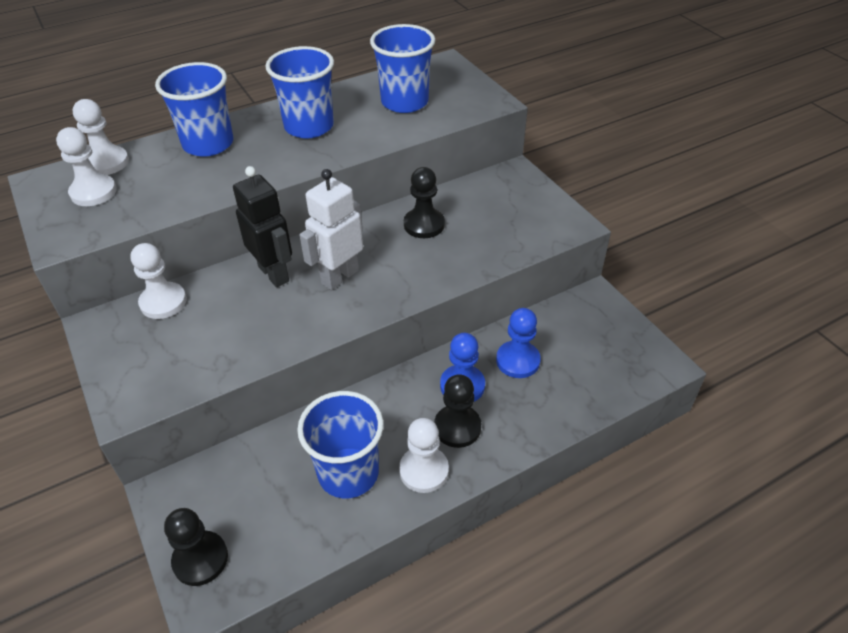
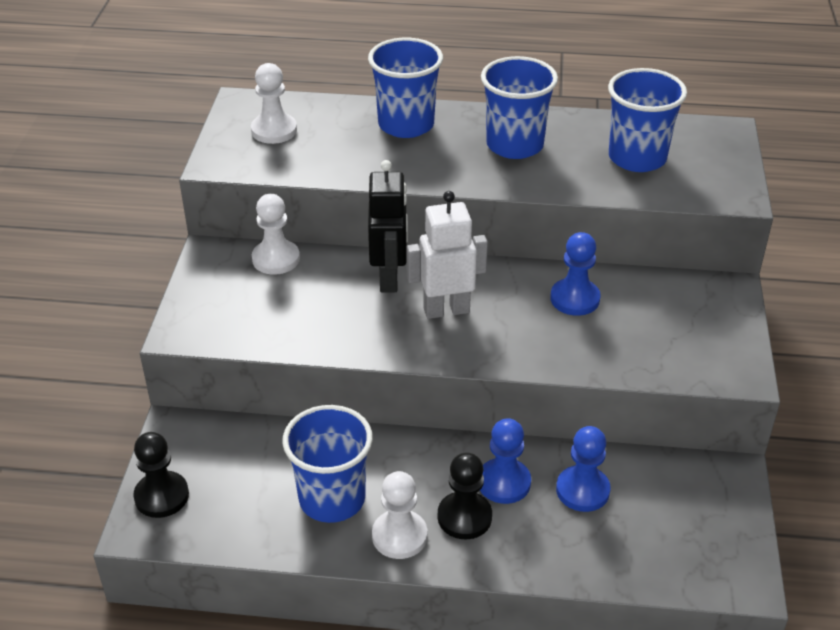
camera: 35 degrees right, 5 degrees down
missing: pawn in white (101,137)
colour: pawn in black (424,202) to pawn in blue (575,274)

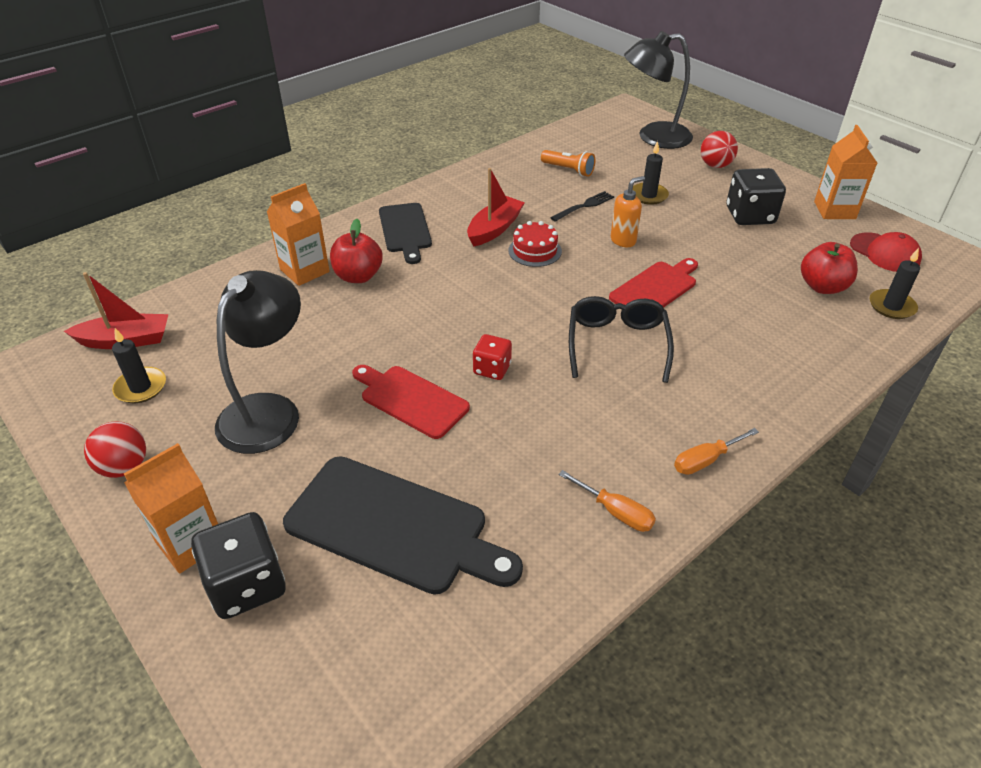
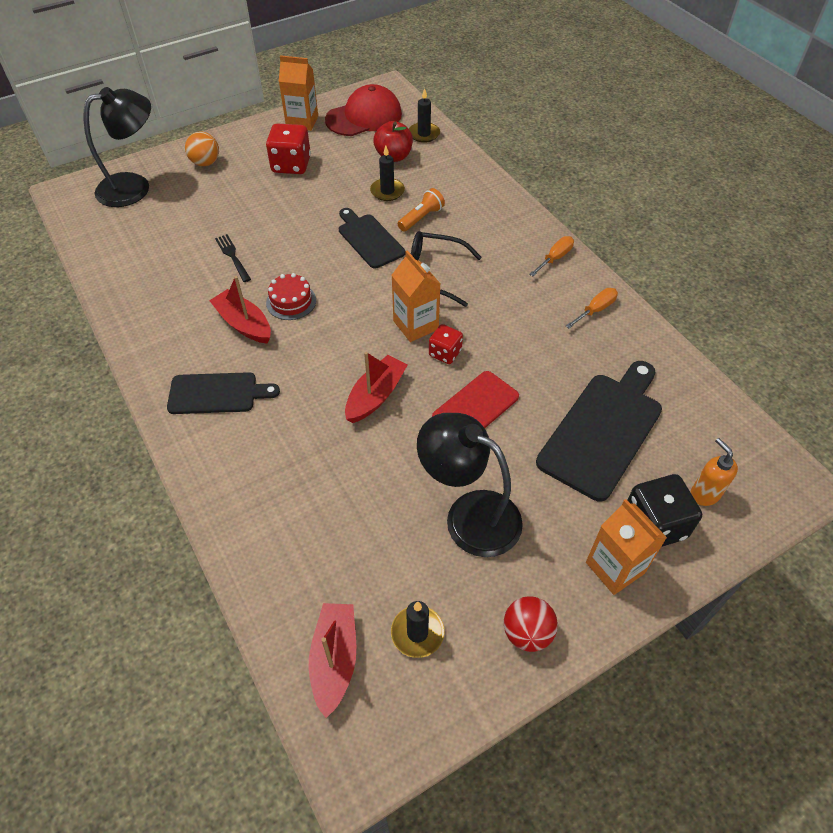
camera: 80 degrees left, 10 degrees up
missing: apple in red (356,251)
appeared: boat in red (376,387)
relocated: candle in black (651,173) to (387,173); flashlight in orange (568,163) to (421,209); soap dispenser in orange (628,211) to (714,472); carton in orange (298,234) to (416,296)
colour: ball in red (719,149) to ball in orange (202,148); dice in black (756,196) to dice in red (288,148); cutting board in red (653,283) to cutting board in black (372,238)
spun: lamp in black (658,90) = (117,147) 120 degrees counterclockwise; screwdriver in orange (716,451) = (551,256) 120 degrees counterclockwise
size: cap in red (886,252) = (363,110) x1.52

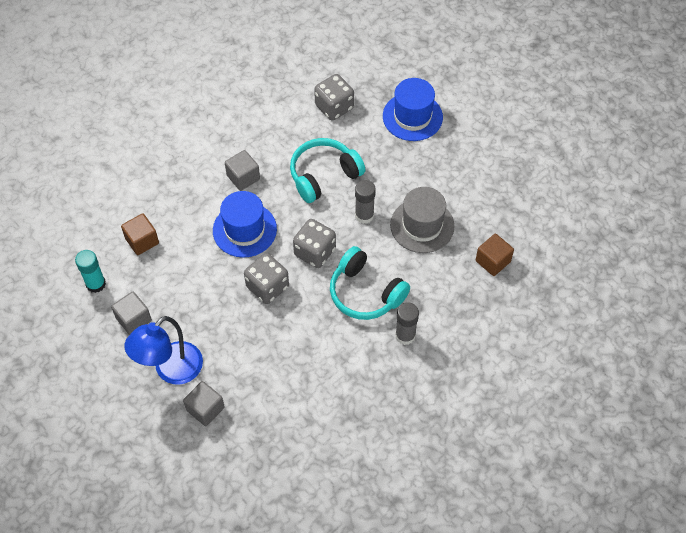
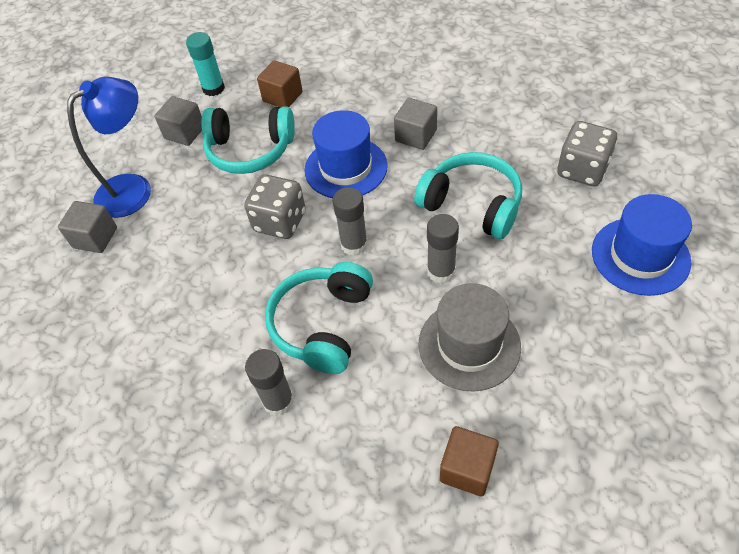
camera: 70 degrees right, 5 degrees down
appeared: headphones in turquoise (248,140)
exchanged: dice in grey (314,243) to glue stick in grey (350,221)
spun: lamp in blue (163,350) = (109,147) 120 degrees clockwise

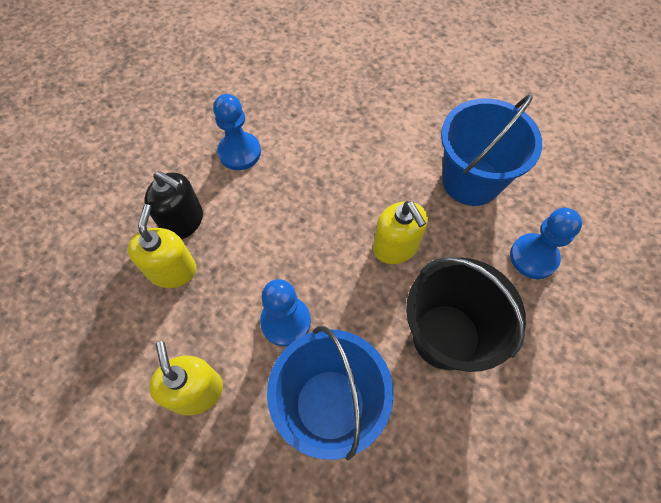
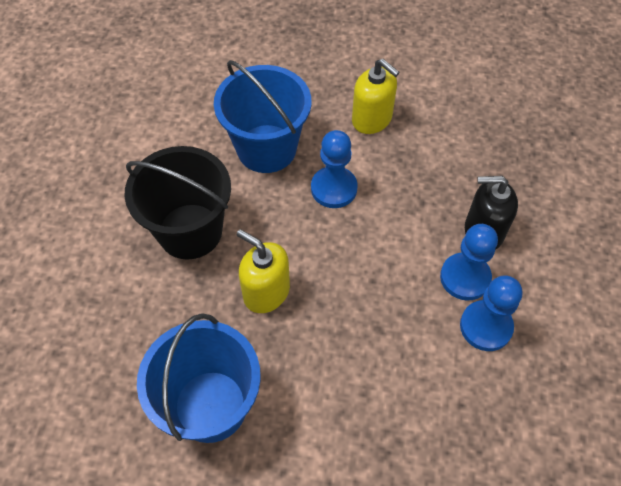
camera: 155 degrees right, 5 degrees down
missing: soap dispenser in yellow (162,246)
relocated: pawn in blue (546,243) to (469,262)

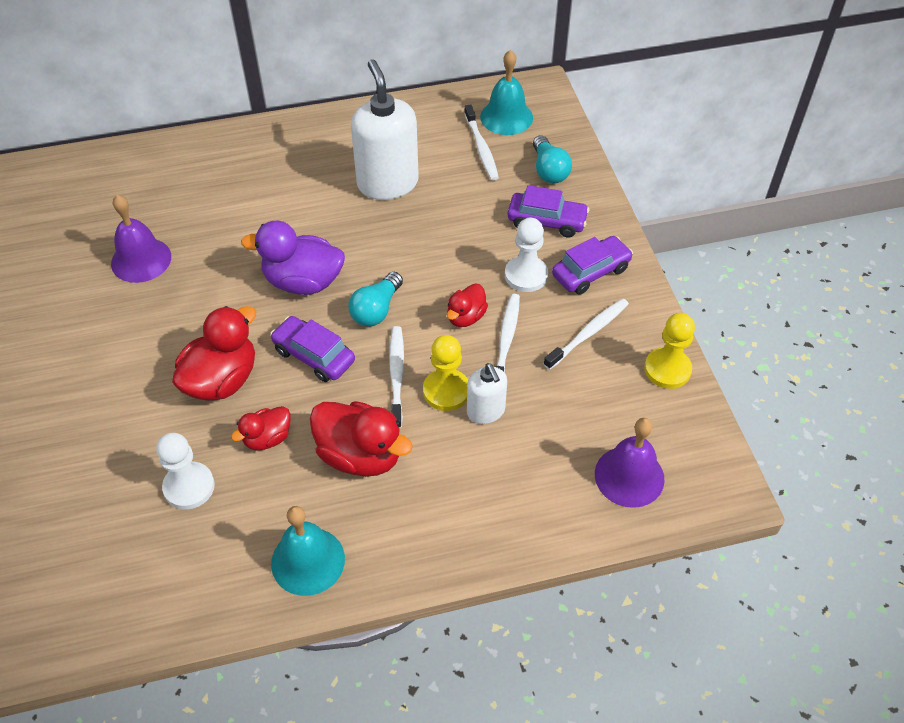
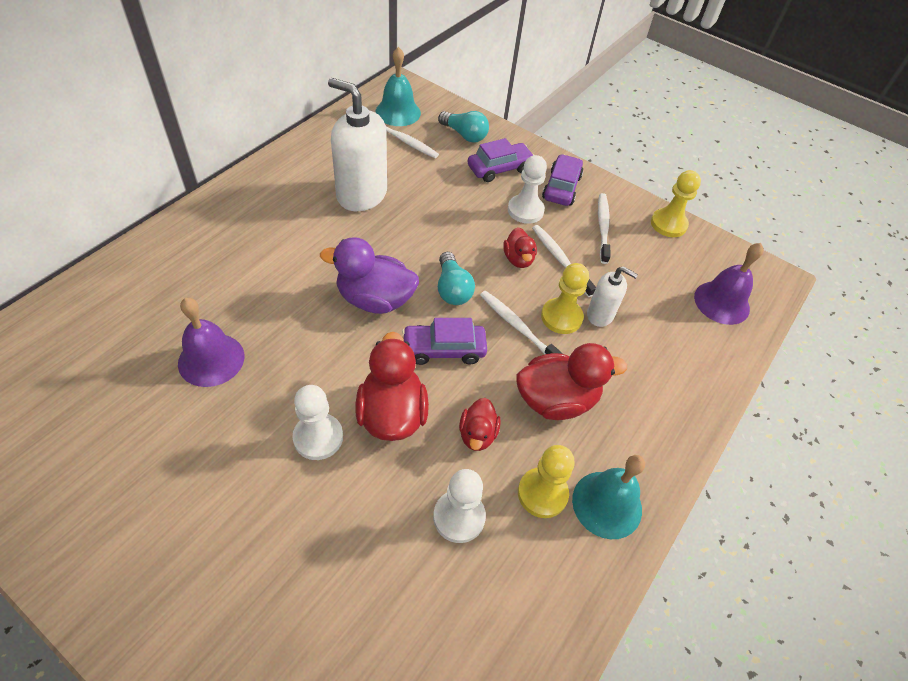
camera: 45 degrees left, 0 degrees up
appeared: pawn in white (317,422); pawn in yellow (546,481)
spun: duck in purple (293,258) = (369,275) 45 degrees clockwise

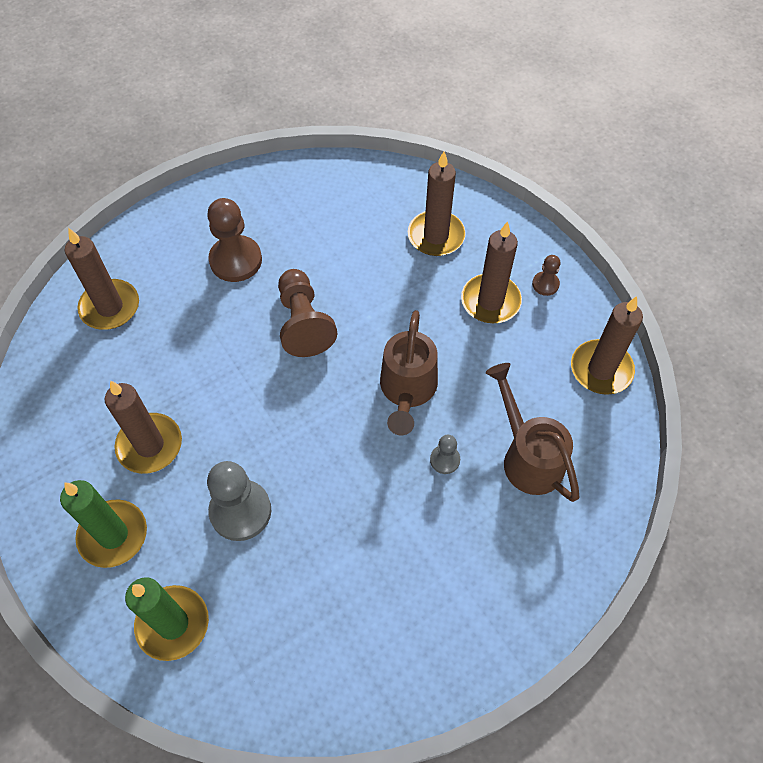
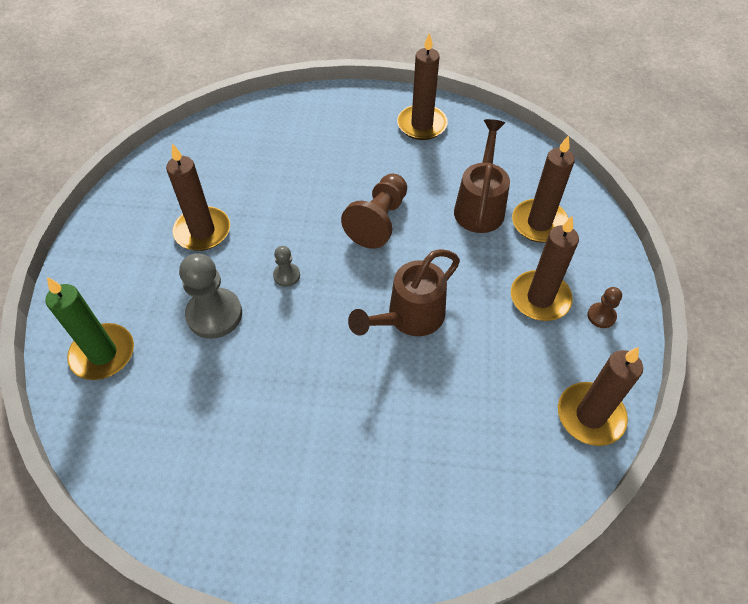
camera: 40 degrees right, 5 degrees down
missing: pawn in brown (234,240); candle in green (103,524)
relocated: candle in brown (102,279) to (422,86); watering can in brown (532,432) to (482,176); pawn in grey (445,454) to (286,266)

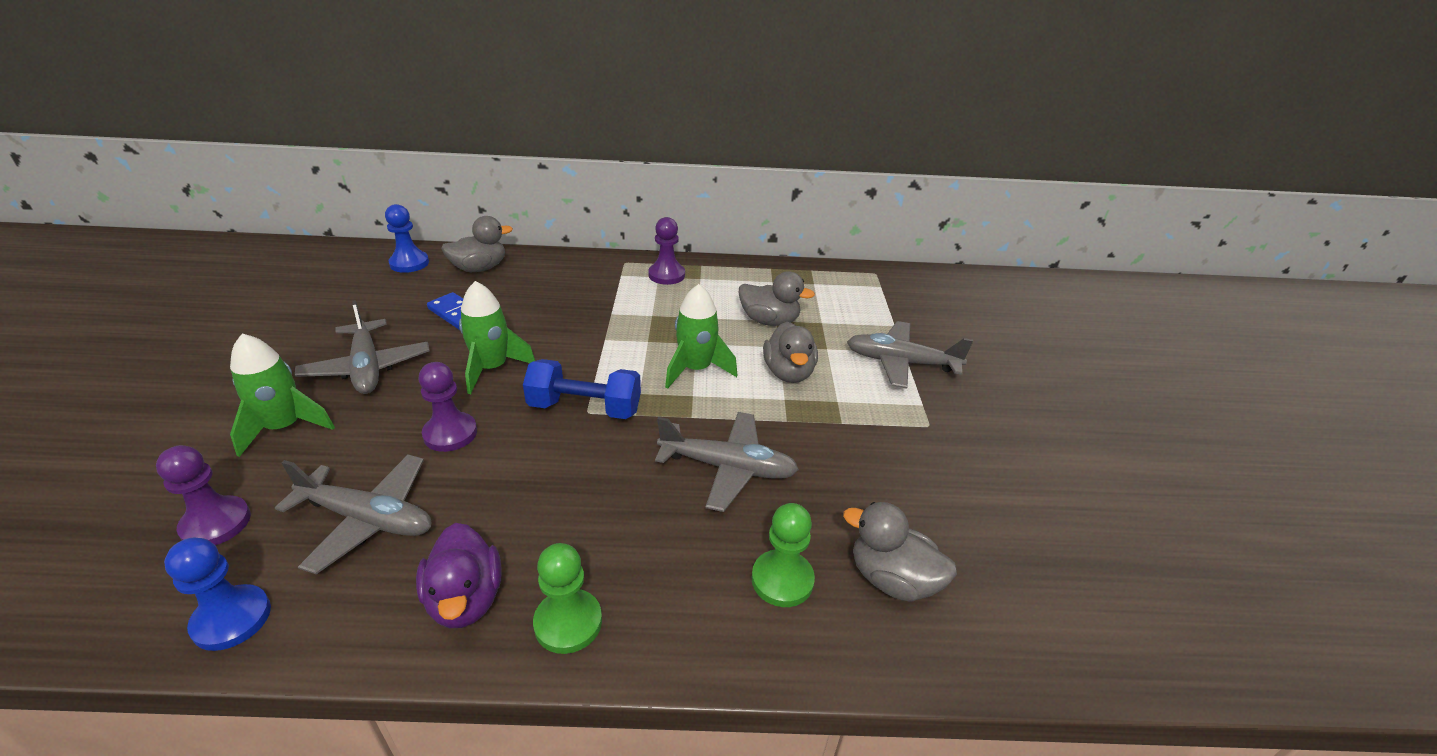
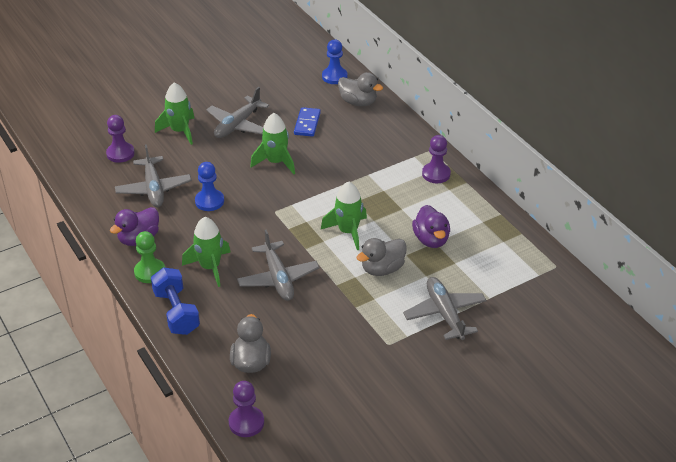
camera: 60 degrees right, 5 degrees up
missing: pawn in green (783,555)
appeared: rocket in green (206,252)
relocated: dumbbell in blue (582,389) to (175,301); pawn in purple (447,407) to (246,409); pawn in blue (217,594) to (209,186)
colour: duck in grey (776,298) to duck in purple (431,226)

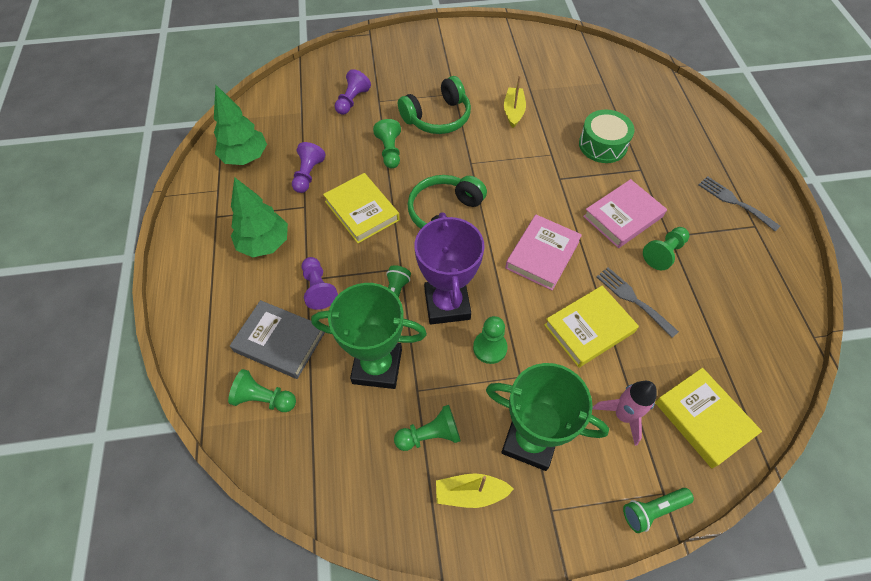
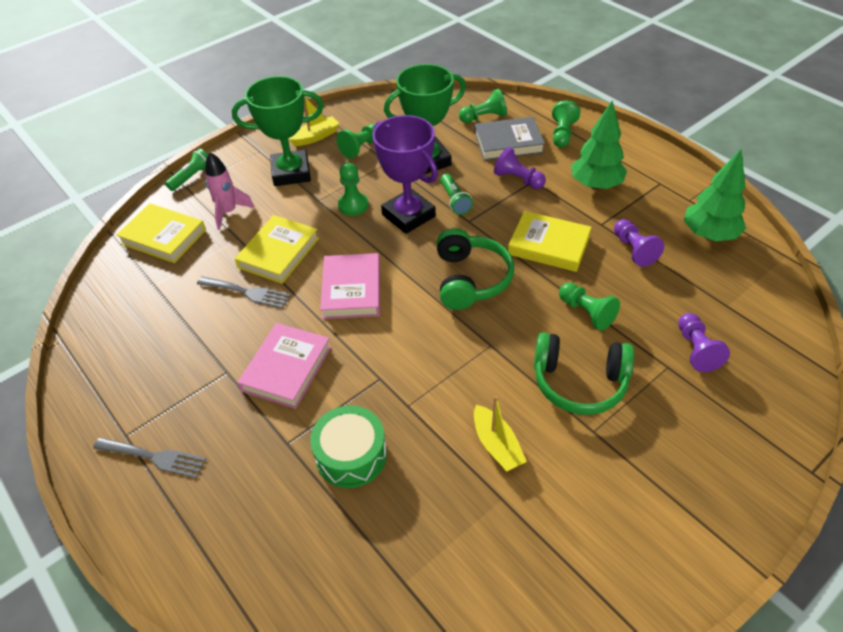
camera: 150 degrees right, 10 degrees down
relocated: pawn in green (666,248) to (566,124)
spun: headphones in green (434,105) = (584,373) 105 degrees counterclockwise

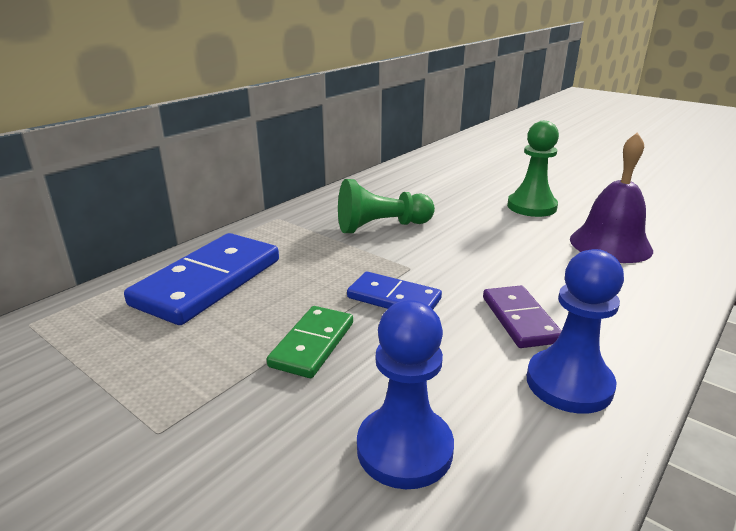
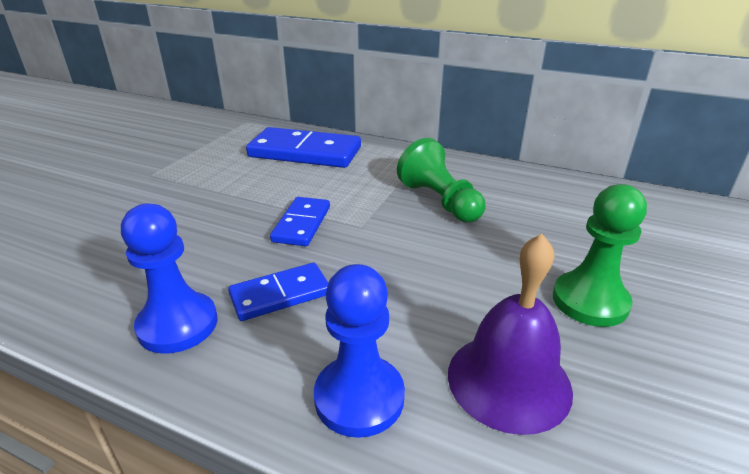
camera: 75 degrees right, 5 degrees up
missing: domino in green (310,342)
relocated: pawn in blue (405,394) to (359,351)
colour: domino in purple (522,317) to domino in blue (278,292)

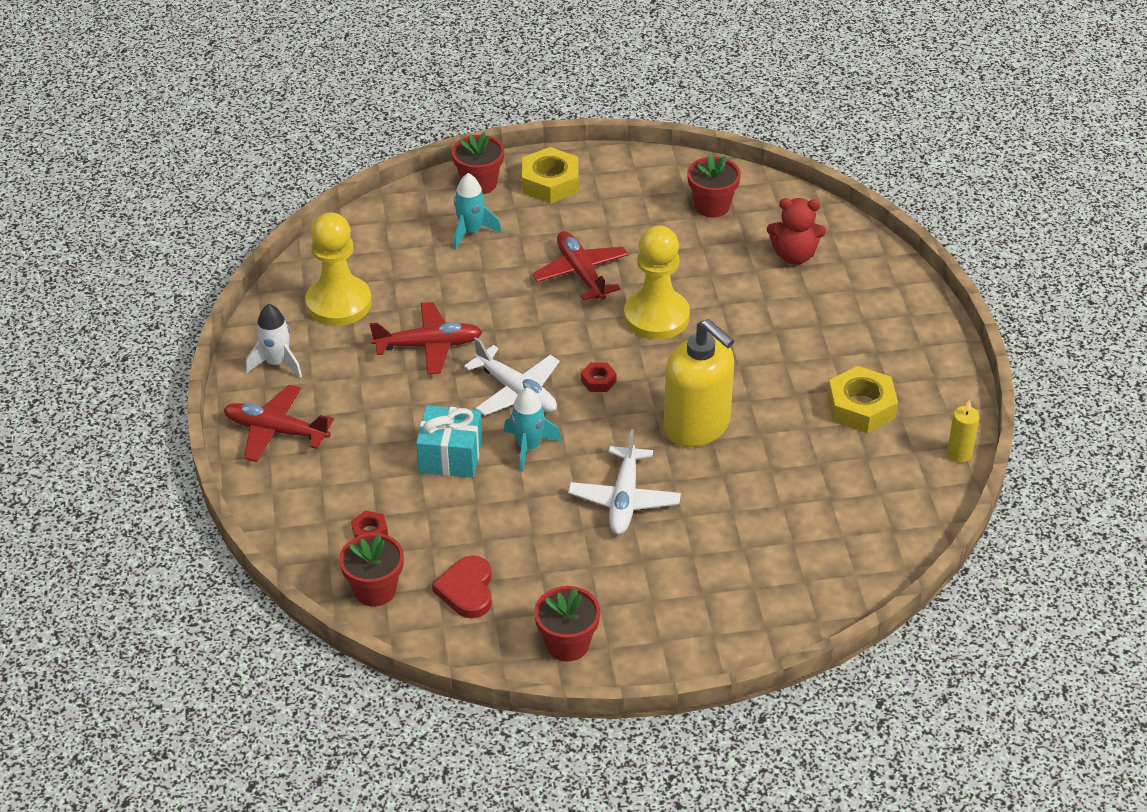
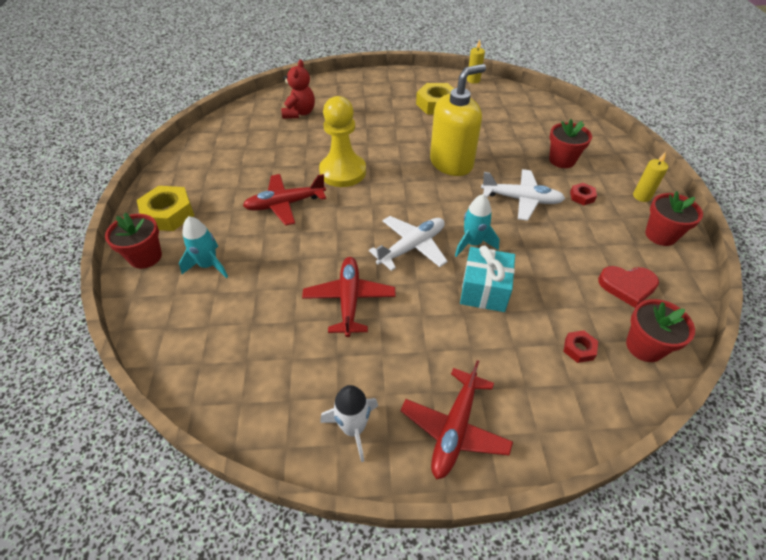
camera: 85 degrees left, 5 degrees up
missing: pawn in yellow (339,269)
appeared: candle in yellow (650,177)
relocated: flower pot in red (714,186) to (570,143); nut in red (598,377) to (583,194)

